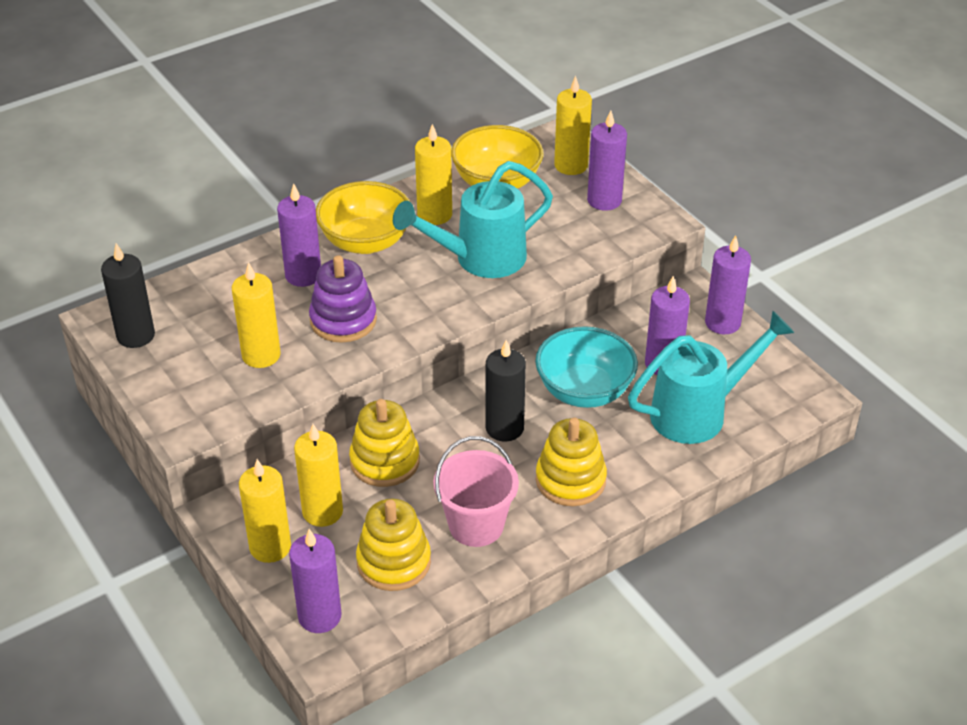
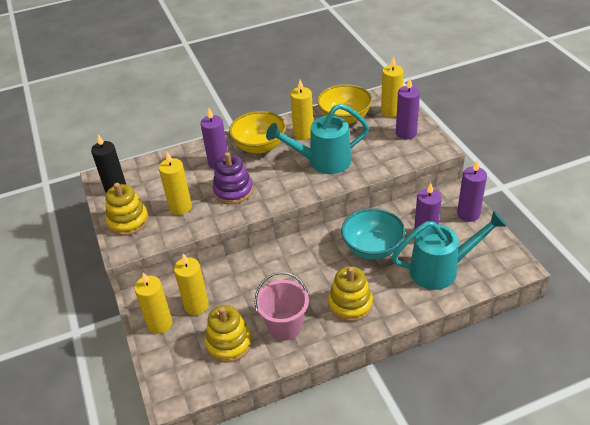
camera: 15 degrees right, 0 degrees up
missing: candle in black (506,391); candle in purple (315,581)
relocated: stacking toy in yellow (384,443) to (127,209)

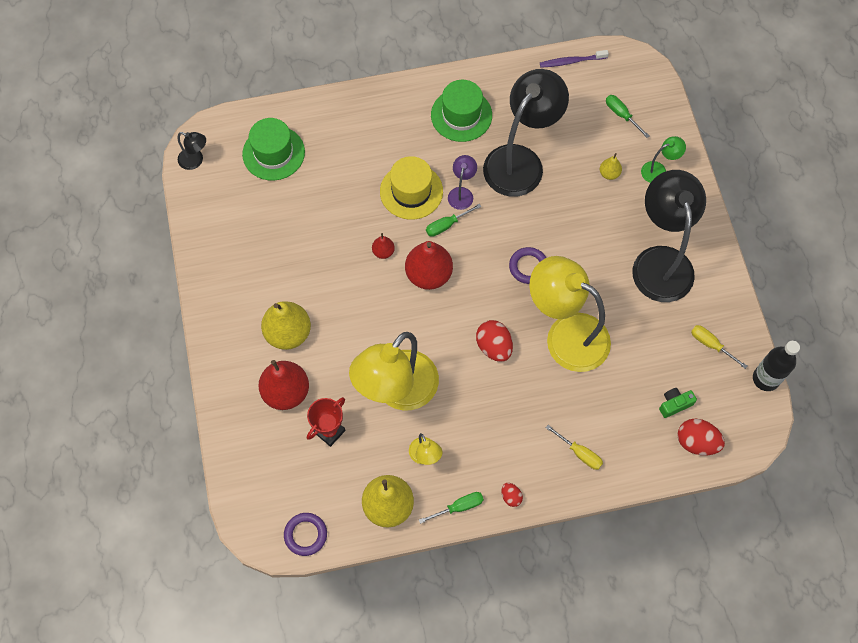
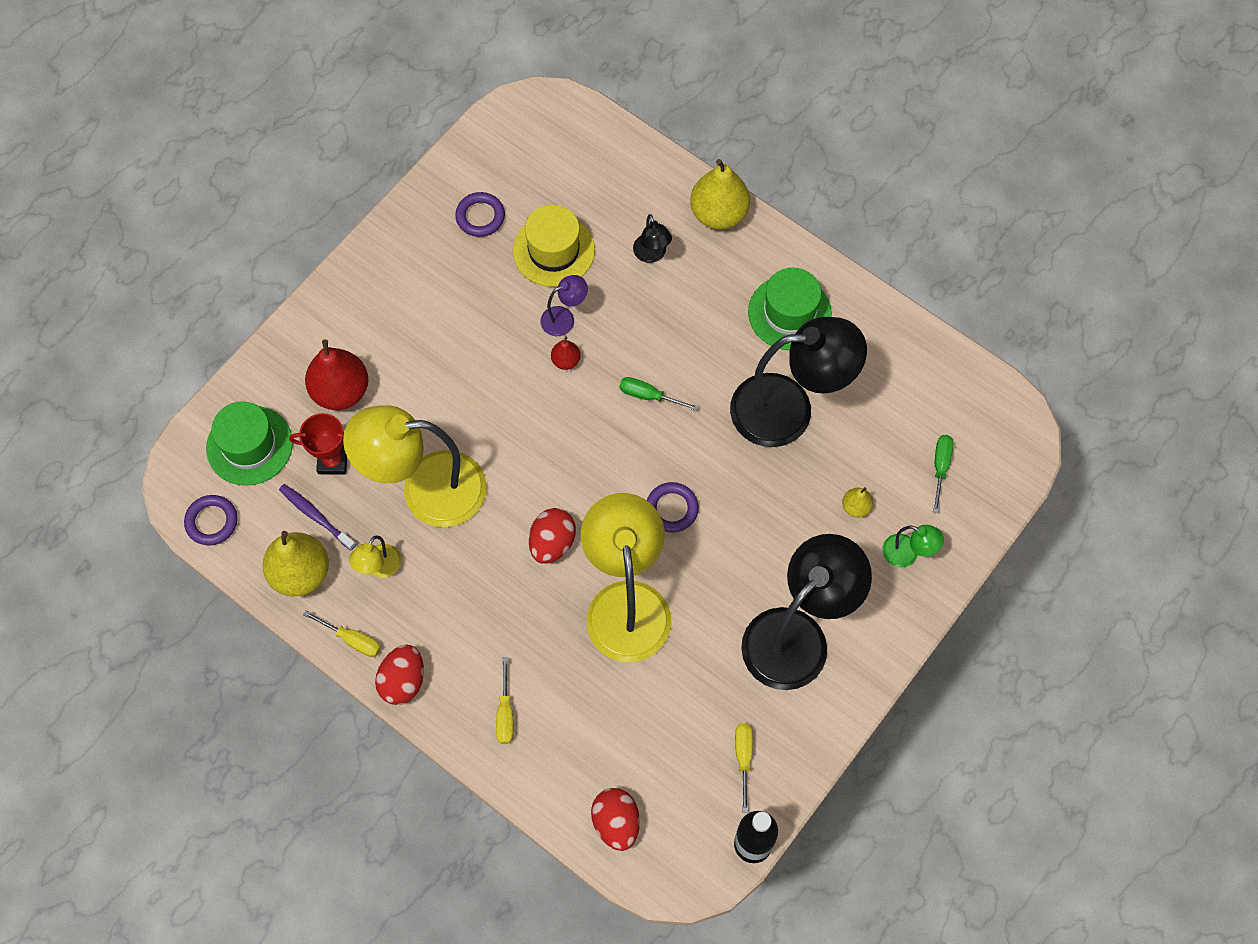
camera: 50 degrees right, 0 degrees up
missing: pear in red (429,265); camera in green (678,403)
appeared: ring in purple (480,214)
relocated: toothbrush in purple (574,59) to (317,517); hat in green (273,149) to (249,443); lamp in black (192,151) to (652,238); lamp in purple (462,182) to (564,305); hat in yellow (411,188) to (554,246); pear in yellow (286,325) to (720,194)
colour: screwdriver in green (451,508) to screwdriver in yellow (342,634)
size: egg in red (512,495) = (399,674) x1.85

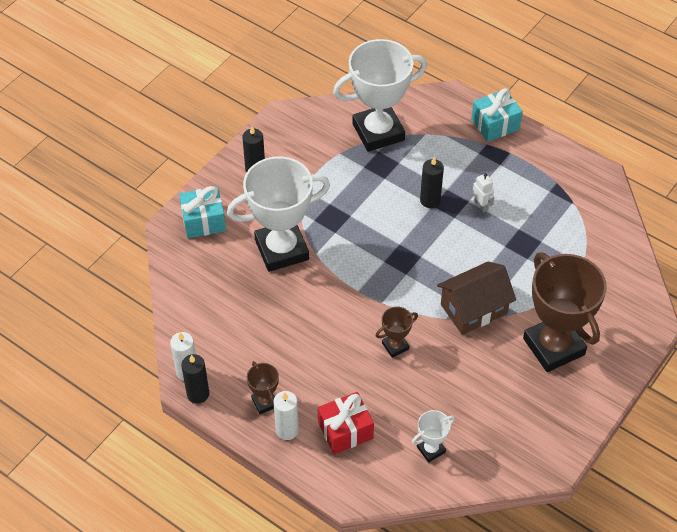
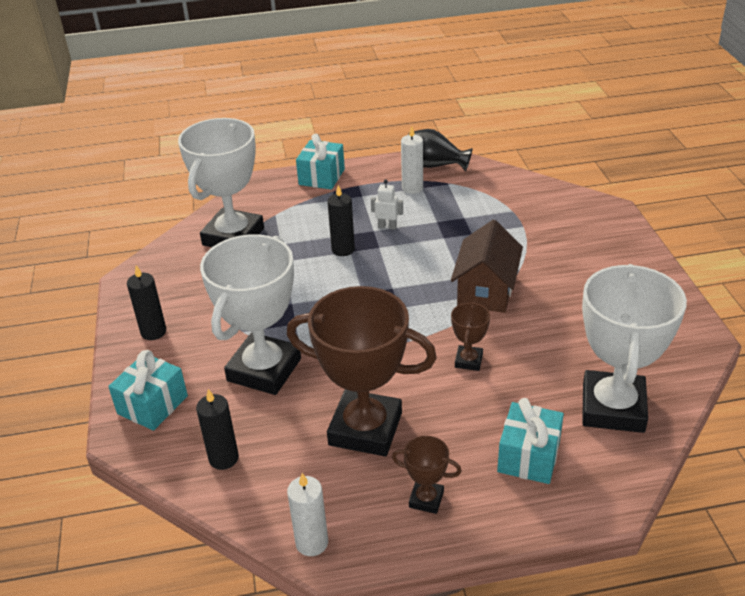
camera: 45 degrees left, 15 degrees down
appeared: vase in black (440,150)
relocated: trophy in brown (565,312) to (362,371); candle in black (195,379) to (217,429); candle in white (286,415) to (412,160)
colour: gift in red (346,423) to gift in turquoise (530,441)
size: trophy in white (433,436) = (634,348) x2.25

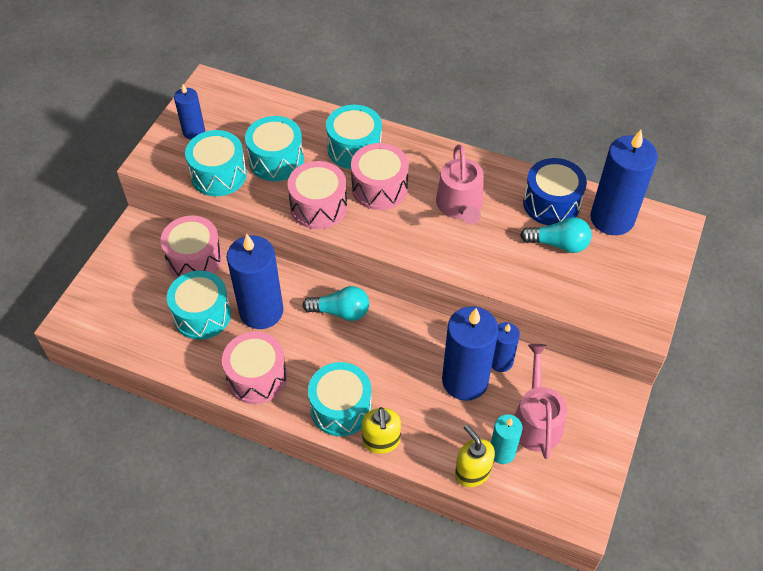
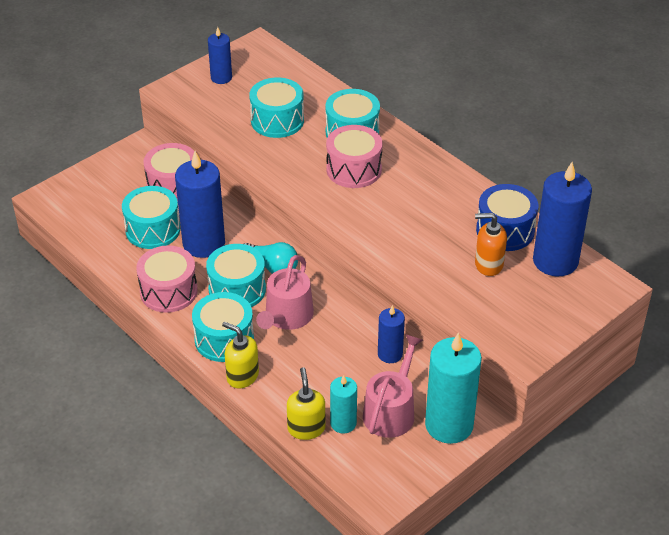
camera: 25 degrees right, 10 degrees down
missing: drum in pink (317,195); candle in blue (470,353)
appeared: candle in turquoise (453,388)
relocated: drum in turquoise (216,163) to (236,275); watering can in pink (460,184) to (285,292)
exchanged: light bulb in turquoise (556,235) to soap dispenser in orange (491,244)
spun: soap dispenser in yellow (381,430) = (240,355) 105 degrees clockwise

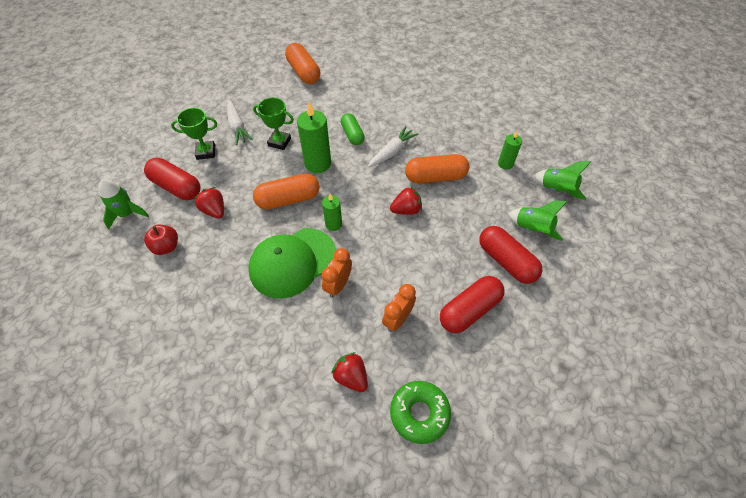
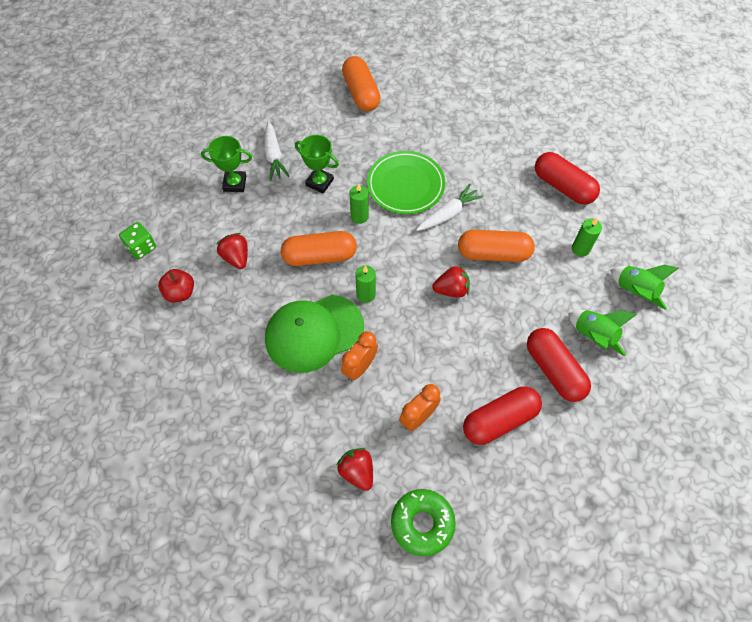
camera: 10 degrees right, 5 degrees up
relocated: capsule in red (172,179) to (567,178)
exchanged: capsule in green (353,129) to plate in green (406,182); rocket in green (123,204) to dice in green (137,240)
size: candle in green (314,137) = (359,203) x0.58

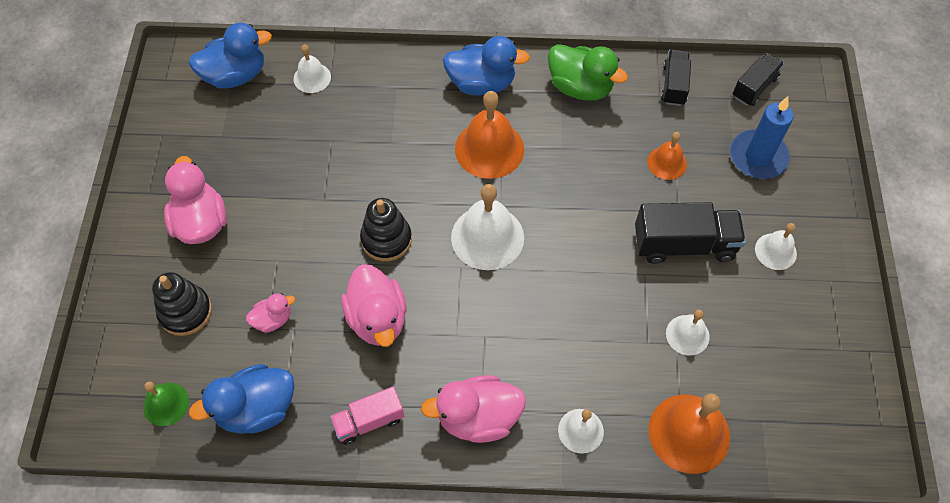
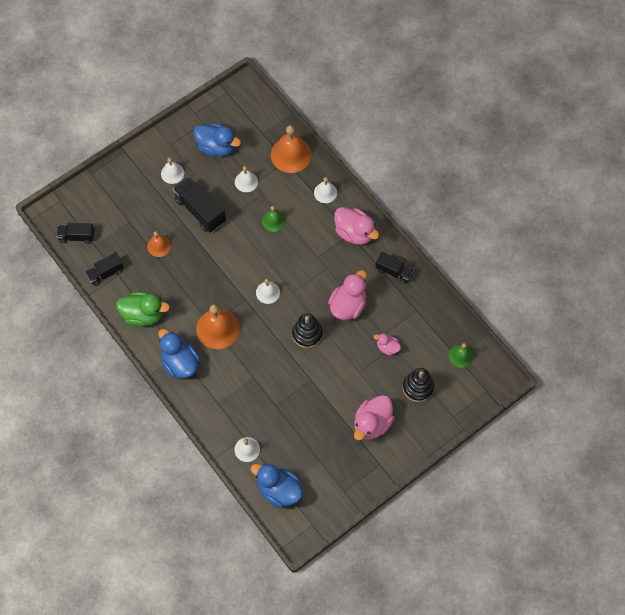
camera: 130 degrees left, 5 degrees up
missing: candle in blue (762,138)
appeared: bell in green (274,219)
relocated: duck in blue (241,399) to (217,140)
colour: truck in pink (367,416) to truck in black (394,268)
spun: duck in green (588,72) = (143,309) 105 degrees clockwise
size: bell in white (487,227) = (268,291) x0.56

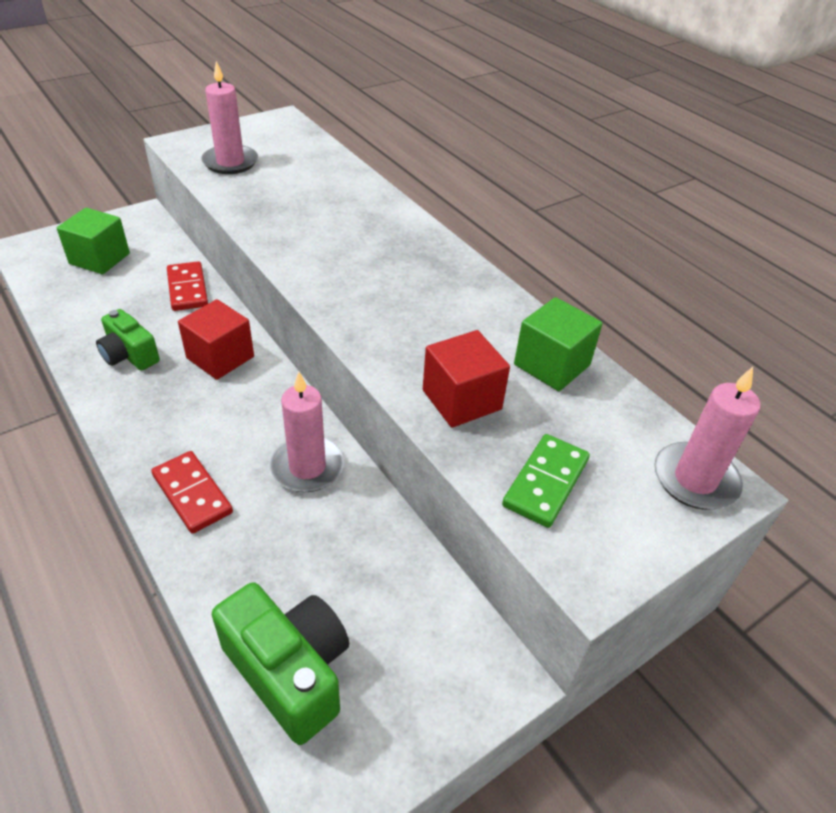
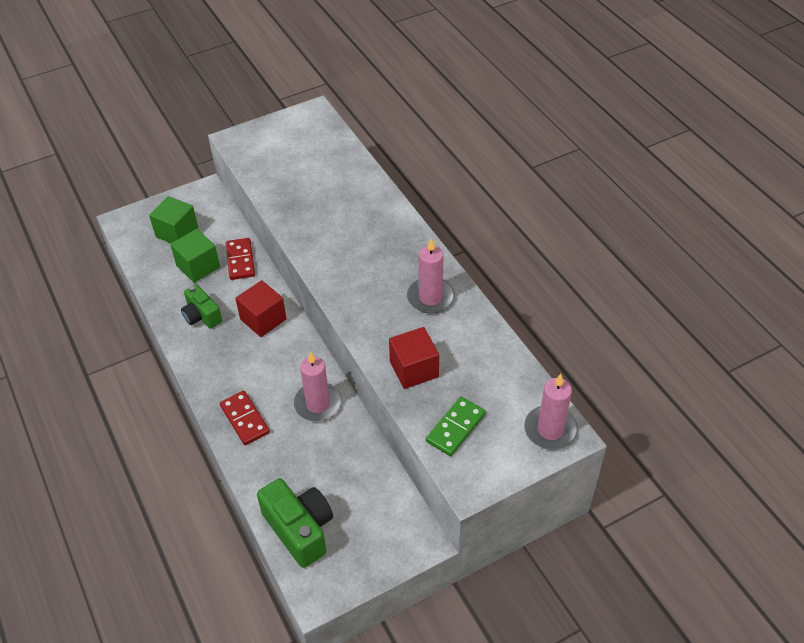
camera: 10 degrees right, 5 degrees up
relocated: candle in pink (229,117) to (431,275); cube in green (558,344) to (195,256)

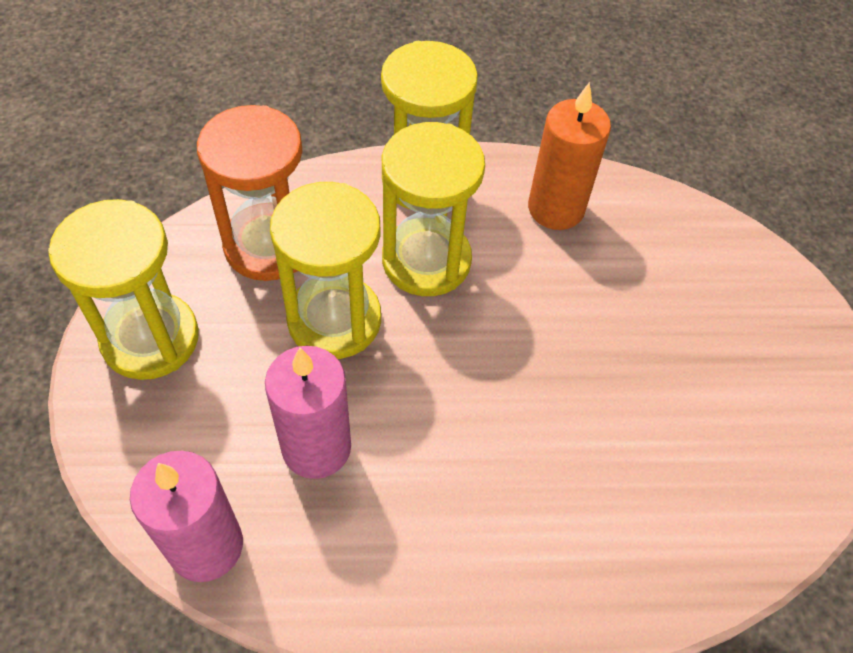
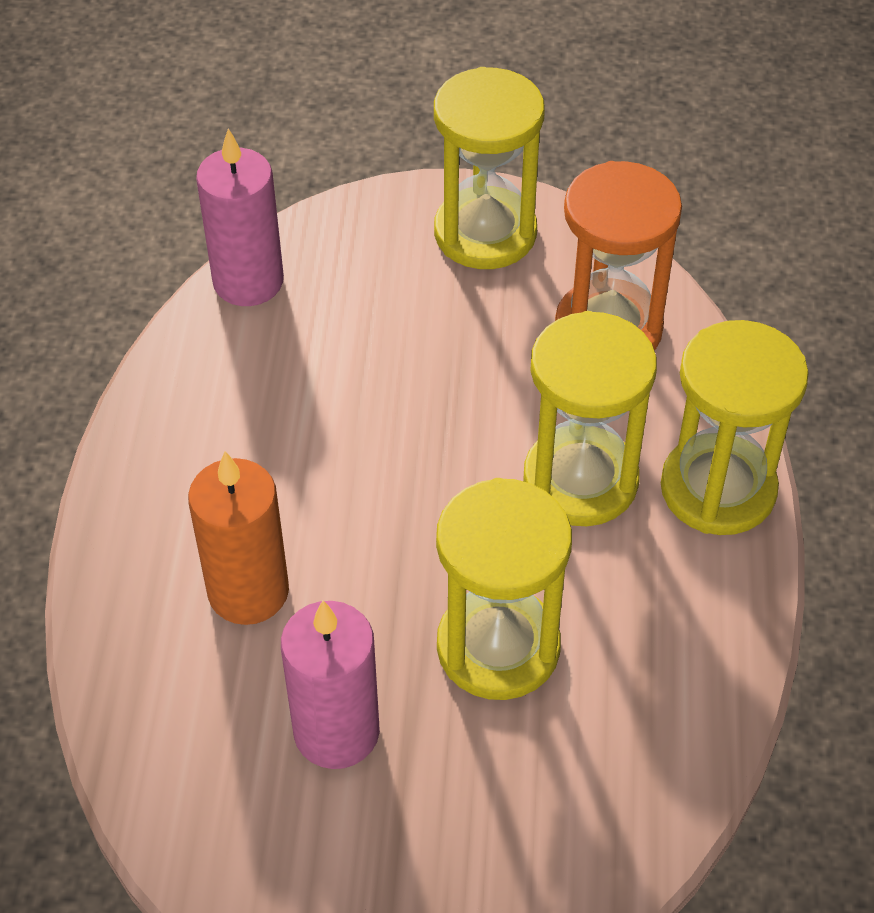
camera: 100 degrees right, 5 degrees down
relocated: candle in orange (569,156) to (238,538); hourglass in yellow (325,270) to (504,589); candle in pink (308,412) to (330,684)

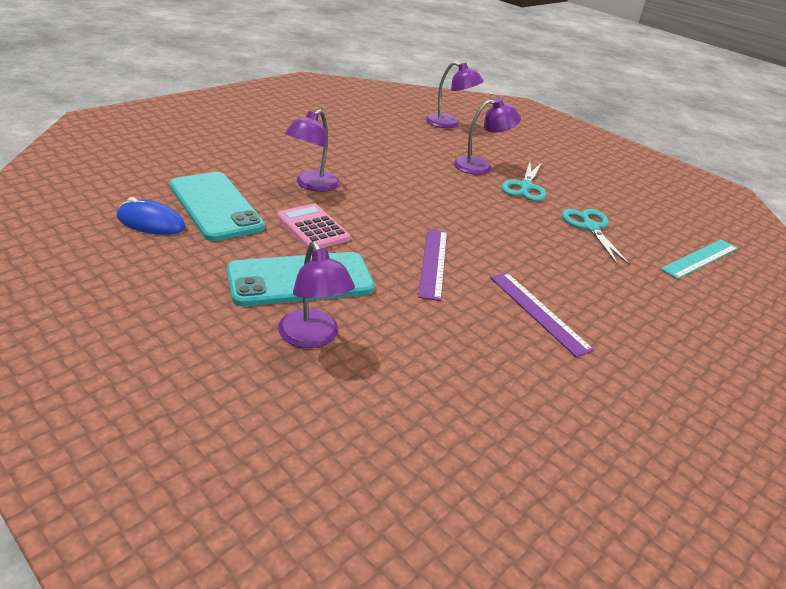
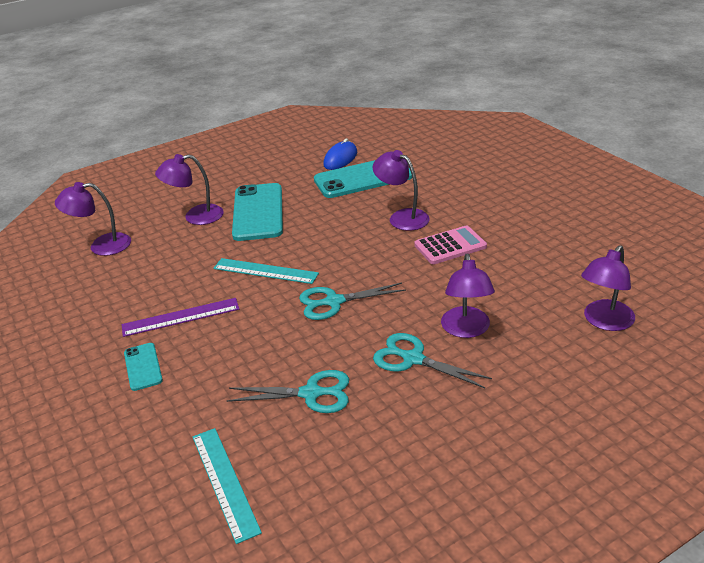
camera: 110 degrees right, 0 degrees up
appeared: lamp in purple (93,219); scissors in turquoise (352,301); phone in turquoise (143,367)
relocated: calculator in pink (313,227) to (450,244)
colour: ruler in purple (432,265) to ruler in turquoise (266,271)

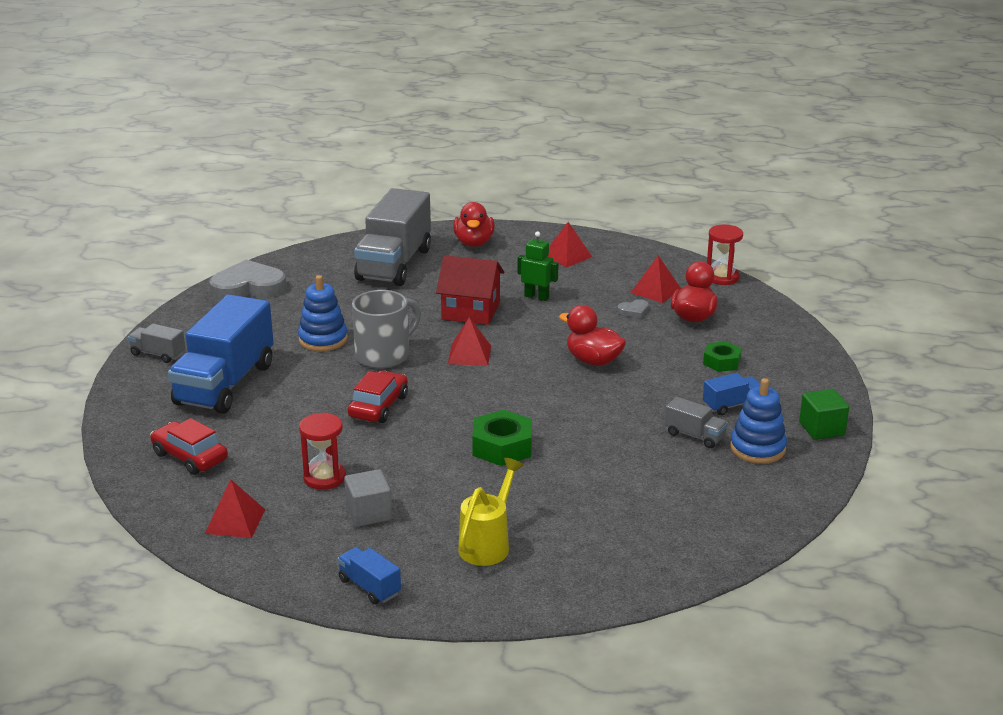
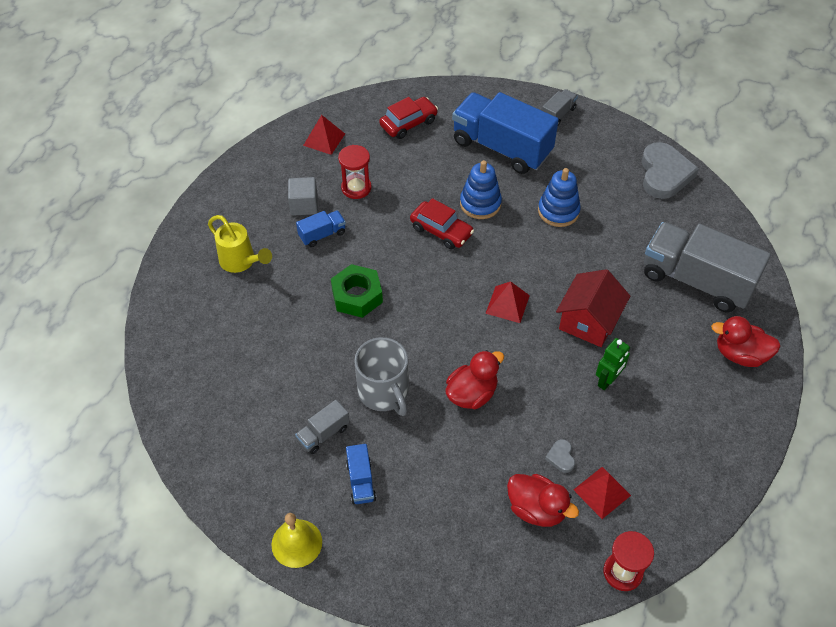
camera: 105 degrees right, 25 degrees up
missing: pyramid in red (569,245); nut in green (722,356)
relocated: mug in grey (386,329) to (381,376); stacking toy in blue (758,421) to (481,189); truck in blue (369,575) to (321,228)
exchanged: cube in green (824,414) to bell in yellow (296,540)

